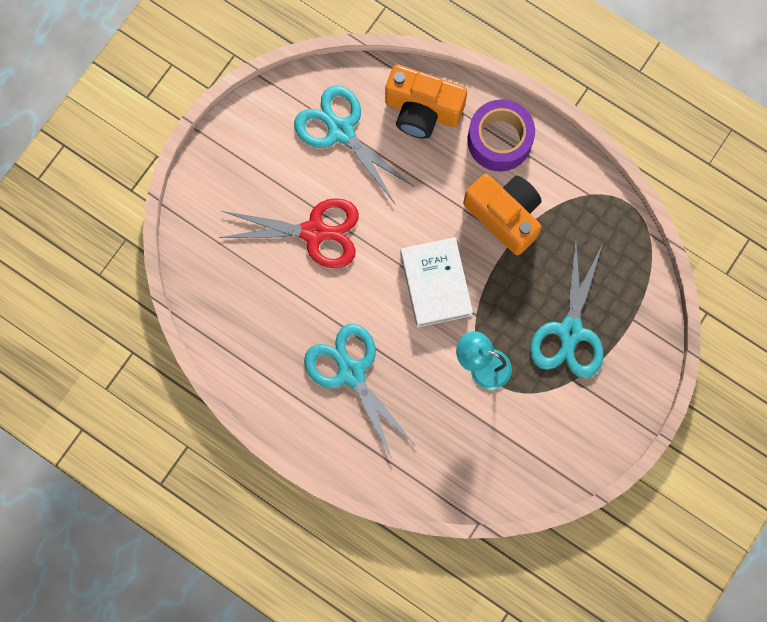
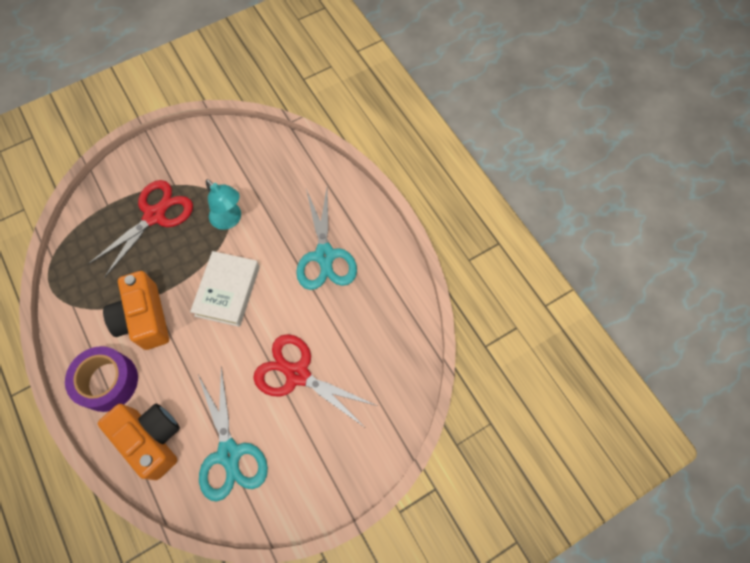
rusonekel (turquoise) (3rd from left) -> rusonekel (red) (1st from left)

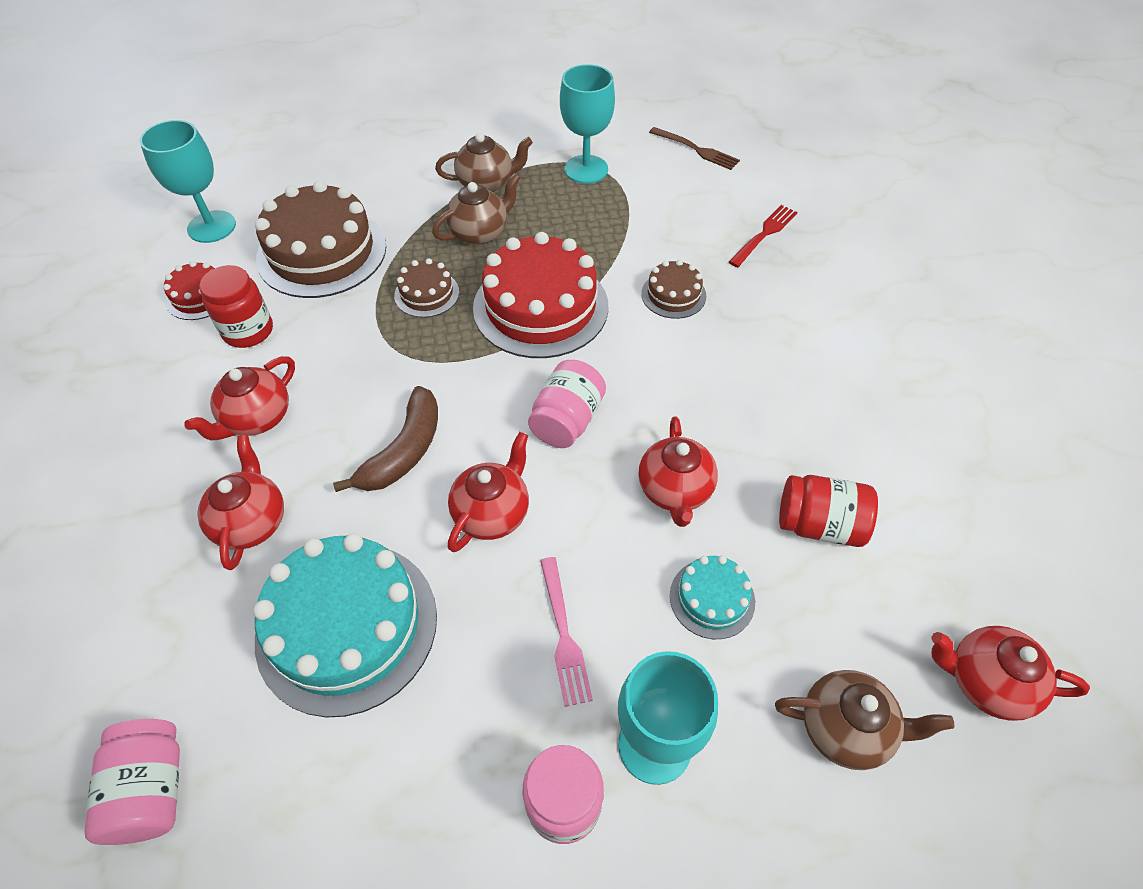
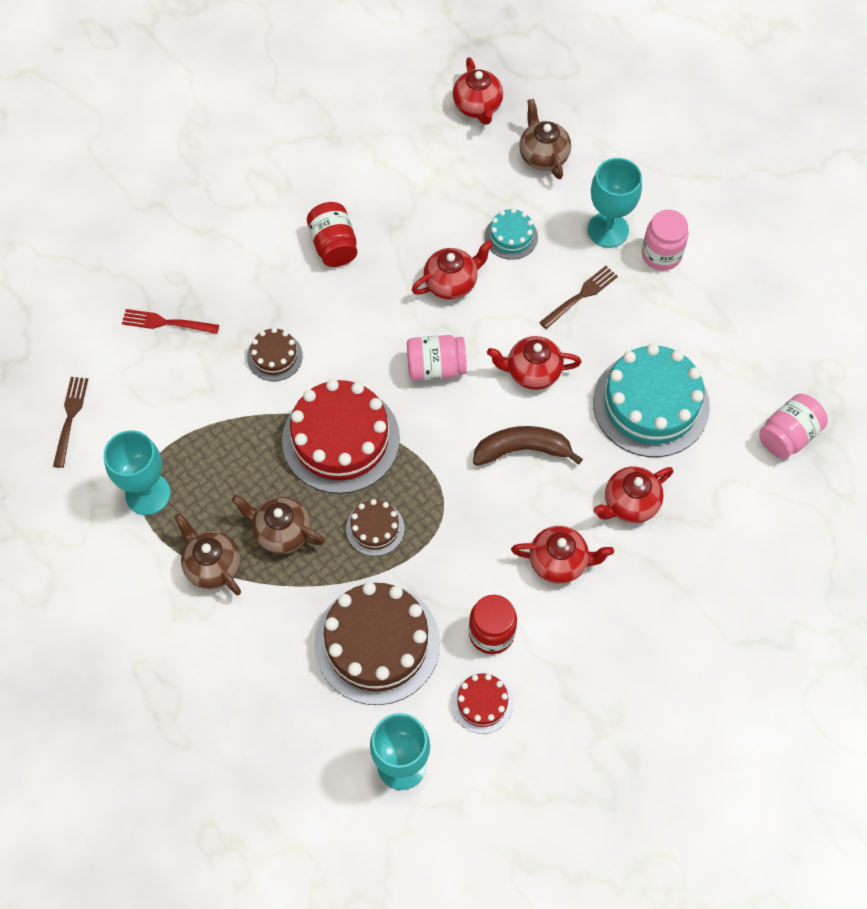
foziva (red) (2nd from left in the first image) -> foziva (red) (1st from left), move
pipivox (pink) -> pipivox (brown) (2nd from left)

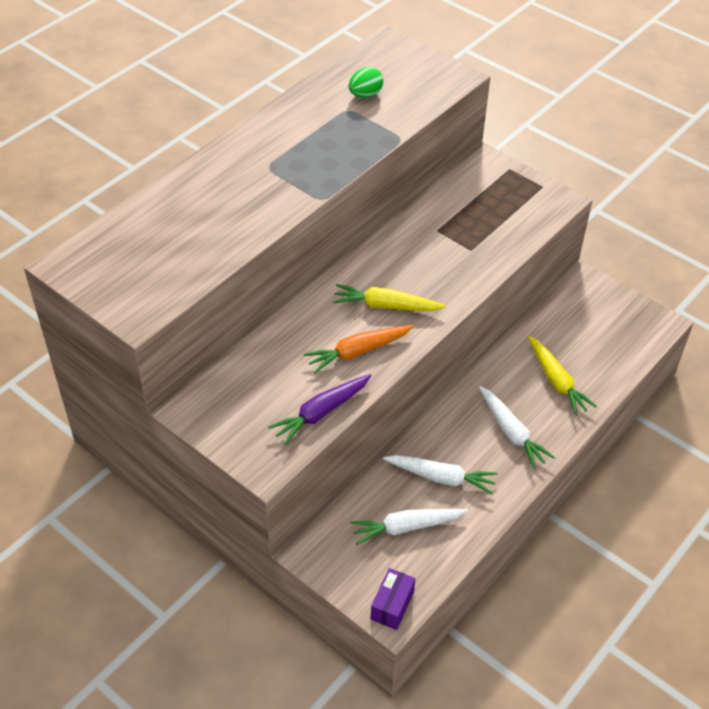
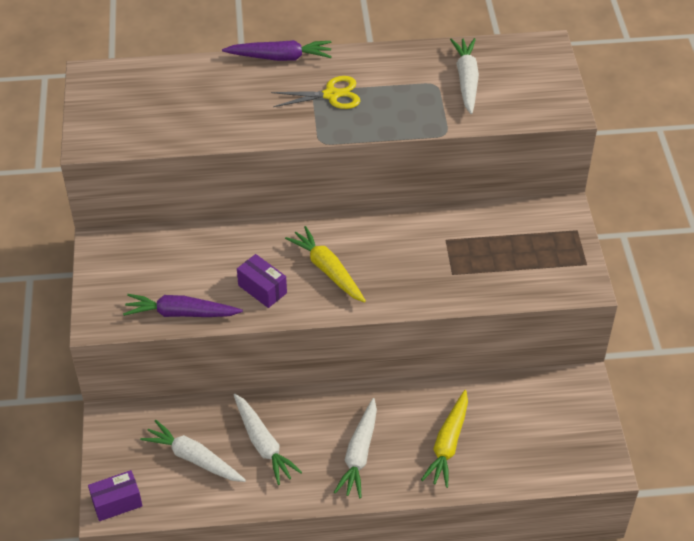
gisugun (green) -> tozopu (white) (4th from left)
tozopu (orange) -> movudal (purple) (2nd from left)
none -> tozopu (purple) (2nd from left)
none -> rusonekel (yellow)

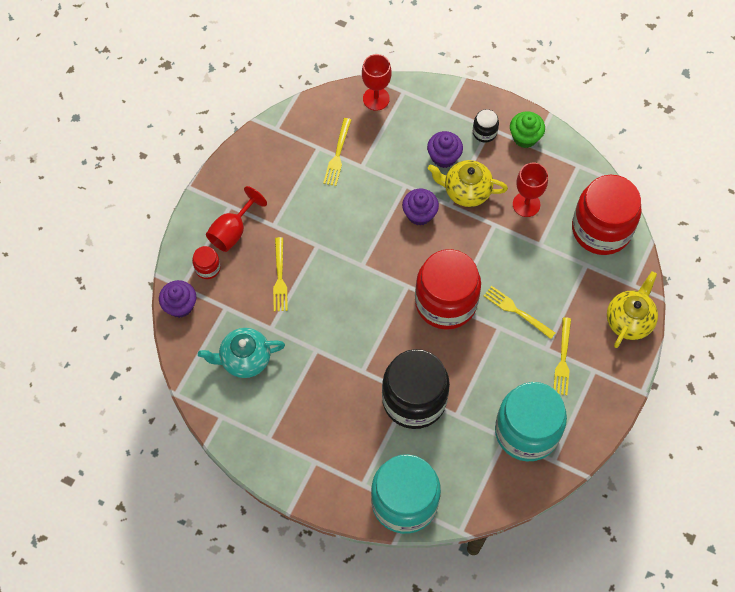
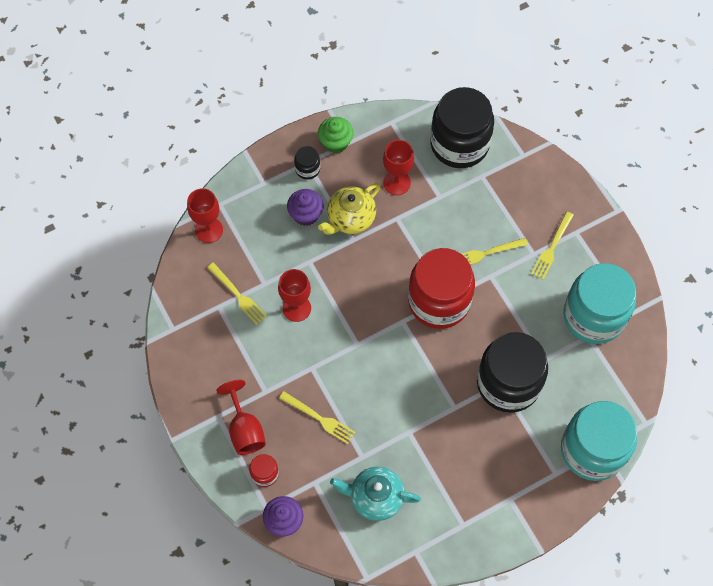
foziva (red) (3rd from left) -> foziva (black) (2nd from left)
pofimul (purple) (2nd from left) -> none
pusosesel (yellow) (2nd from left) -> none
pipivox (yellow) (4th from left), 75 degrees clockwise
pusosesel (turquoise), 75 degrees clockwise
none -> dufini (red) (3rd from left)

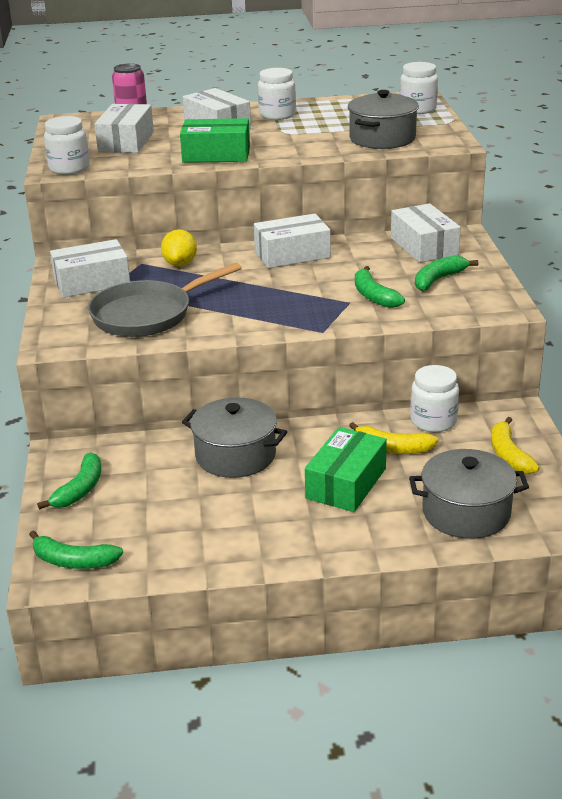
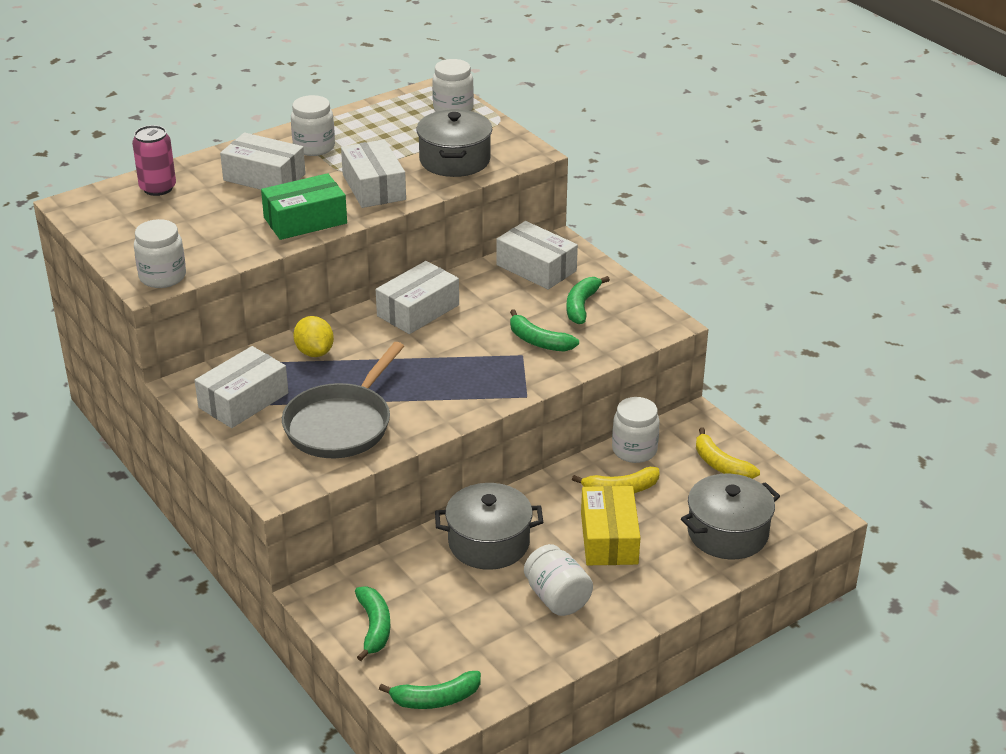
movudal (white) (2nd from left in the first image) -> movudal (white) (3rd from left), move
movudal (green) (2nd from left) -> movudal (yellow)
none -> foziva (white) (4th from left)

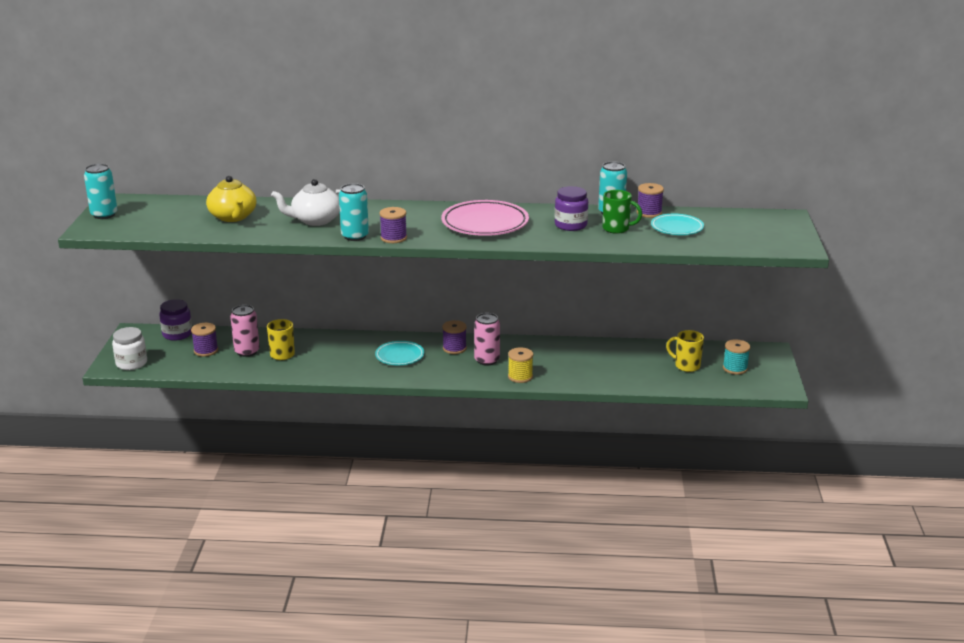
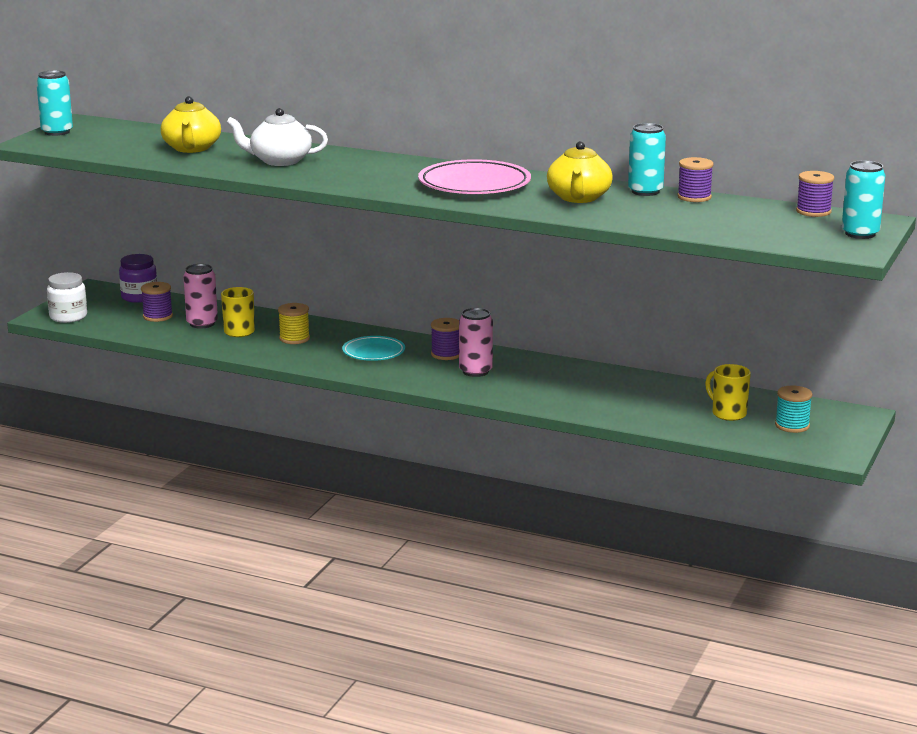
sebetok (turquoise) (2nd from left in the first image) -> sebetok (turquoise) (3rd from left), move
foziva (purple) (2nd from left) -> pusosesel (yellow) (2nd from left)
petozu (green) -> none
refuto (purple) (2nd from left in the first image) -> refuto (purple) (4th from left), move
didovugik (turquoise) (2nd from left) -> none
refuto (yellow), move

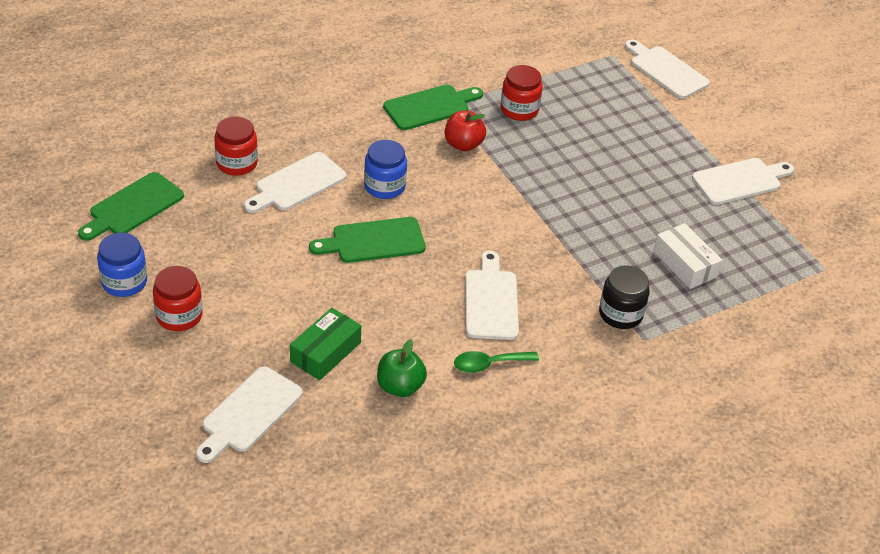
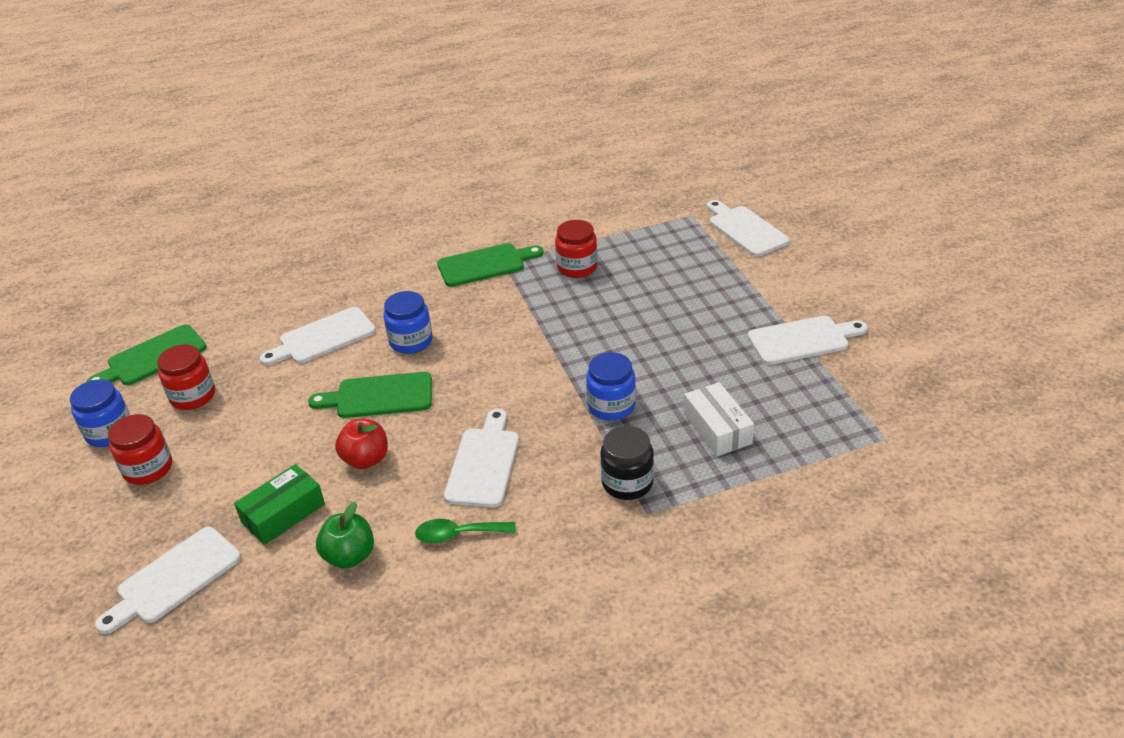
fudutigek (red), move
foziva (red) (2nd from left), move
none -> foziva (blue) (3rd from left)

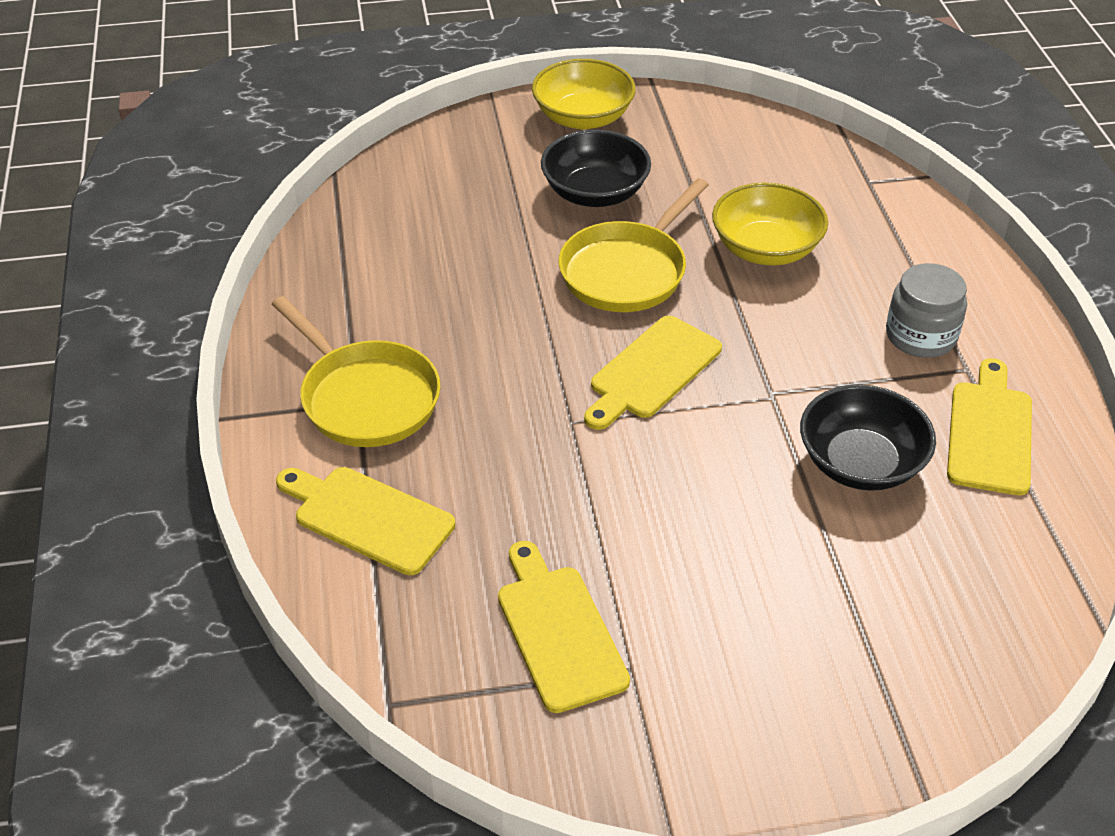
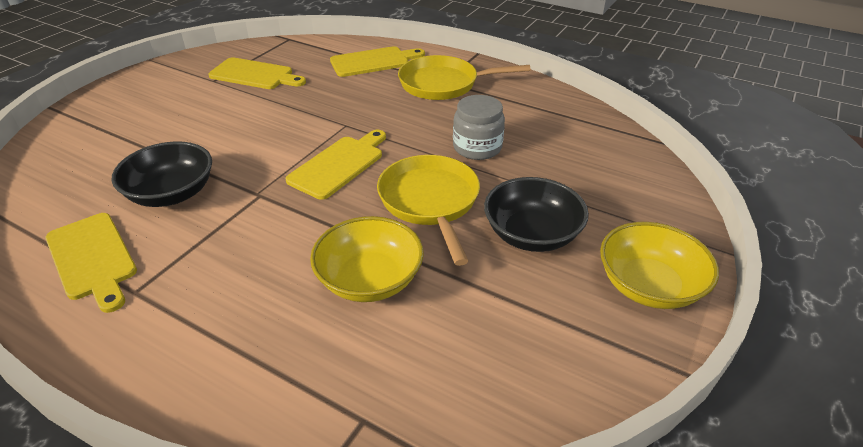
foziva (grey), move
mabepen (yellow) (3rd from left), 45 degrees clockwise

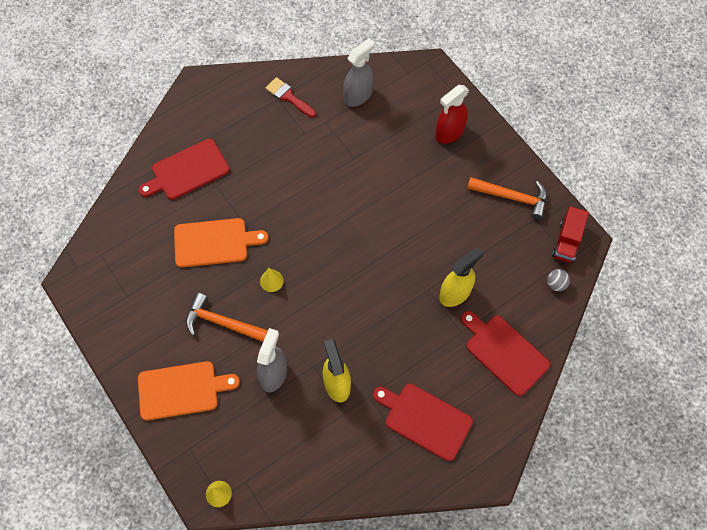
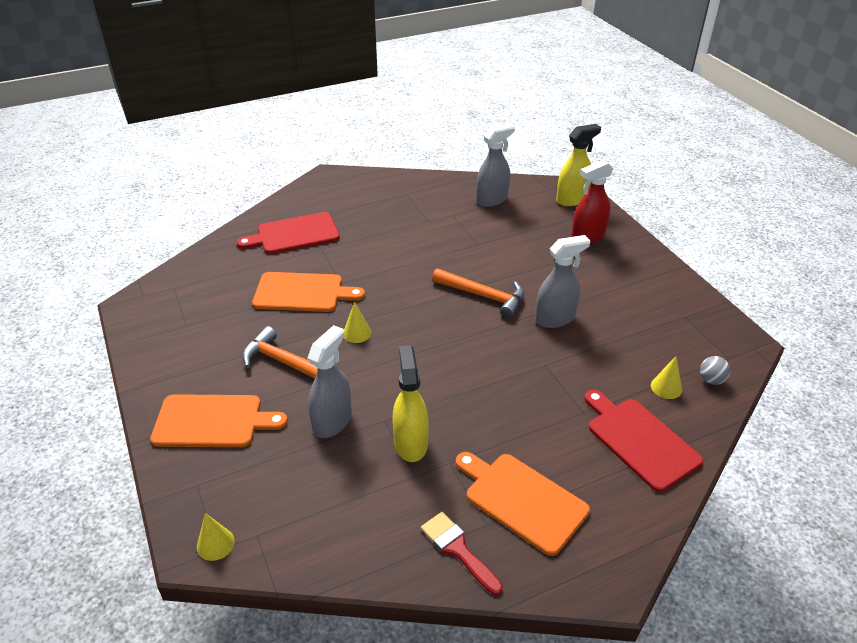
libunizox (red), move
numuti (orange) (2nd from left), move
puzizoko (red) -> none
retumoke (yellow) (2nd from left), move
mabepen (red) (2nd from left) -> mabepen (orange) (3rd from left)
none -> retumoke (grey) (3rd from left)
none -> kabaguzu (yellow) (3rd from left)

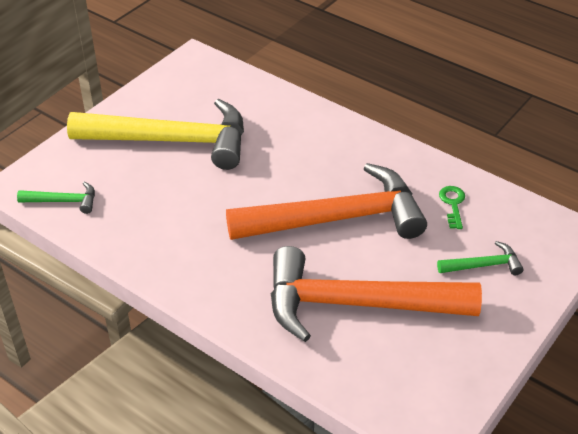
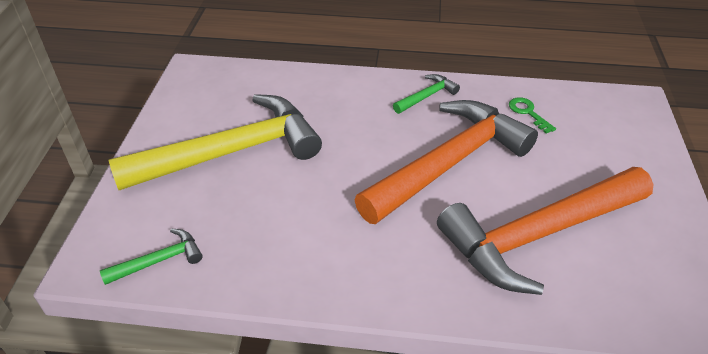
numuti (green) (2nd from left), move

